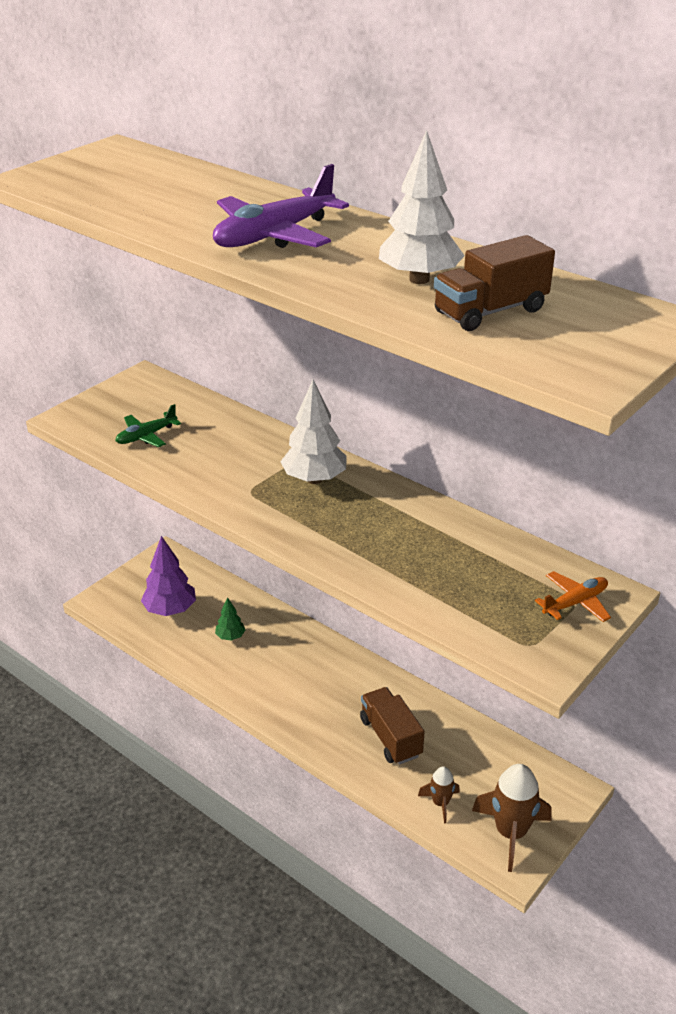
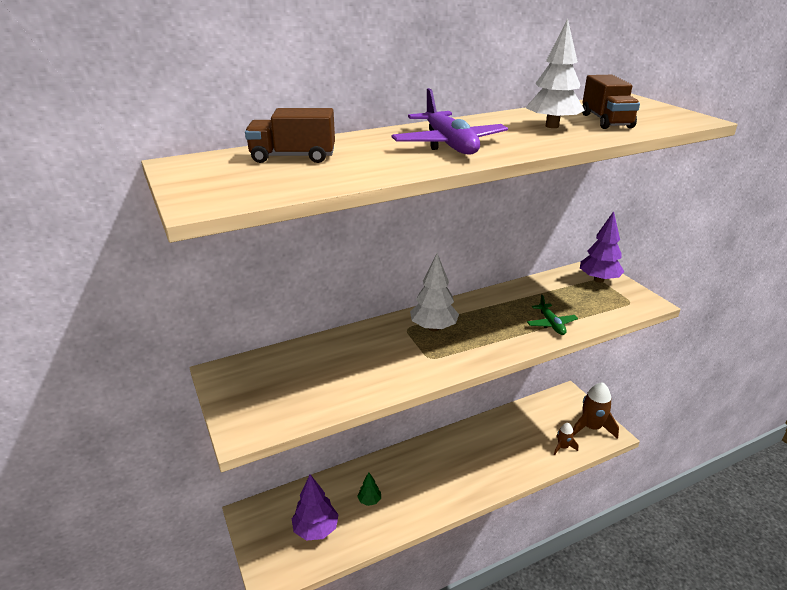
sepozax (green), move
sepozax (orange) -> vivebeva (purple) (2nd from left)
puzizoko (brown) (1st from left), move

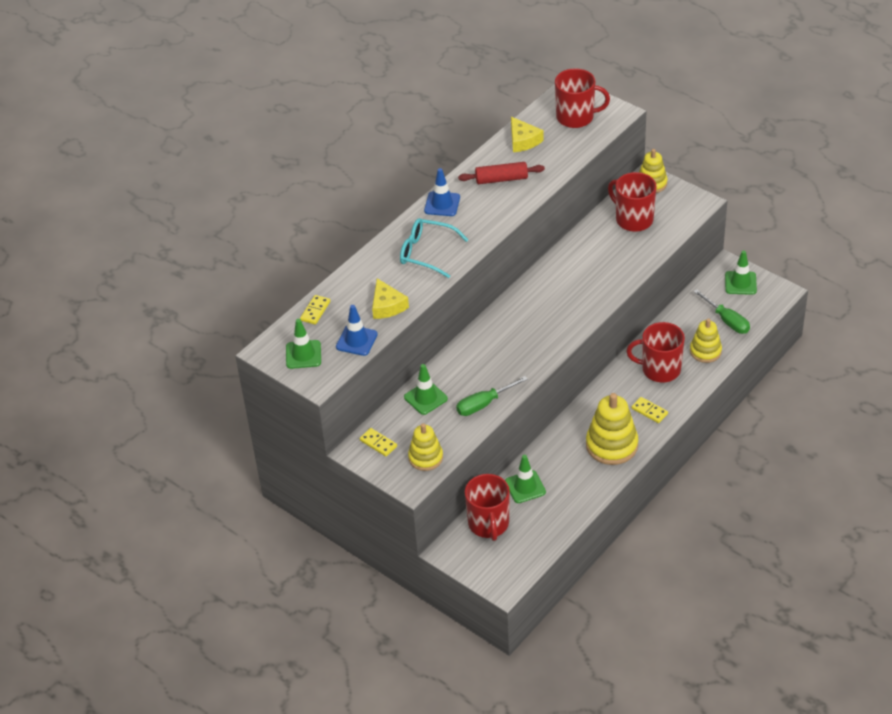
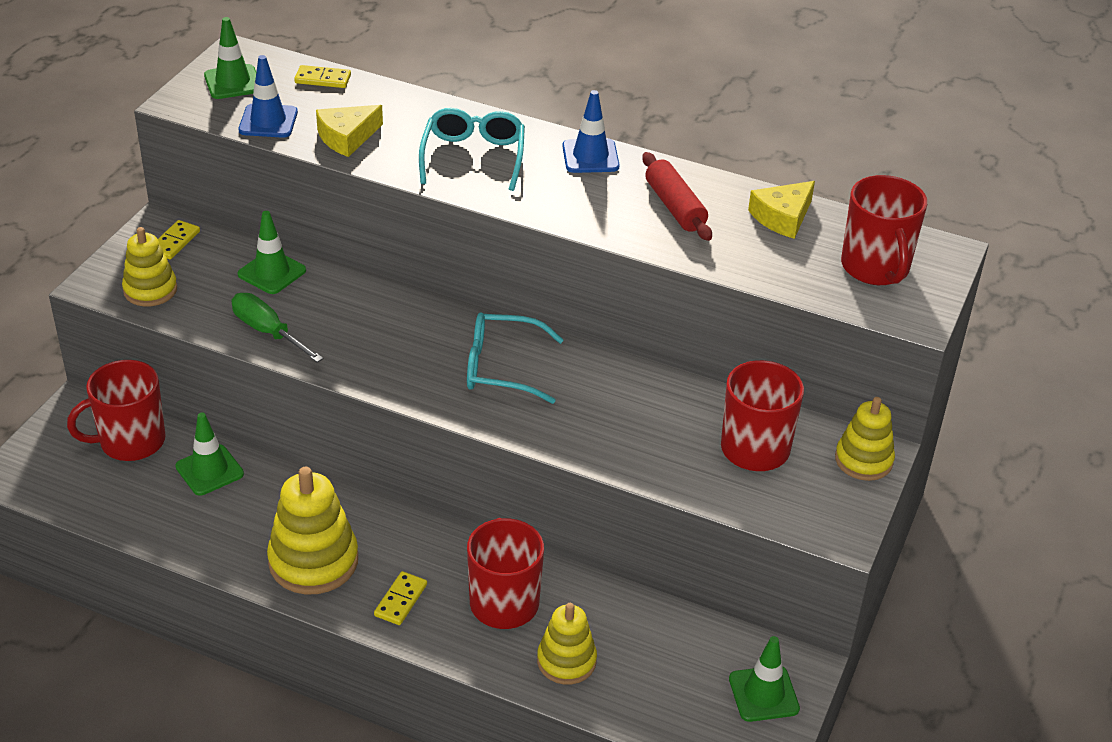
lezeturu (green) (2nd from left) -> none
none -> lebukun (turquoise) (2nd from left)

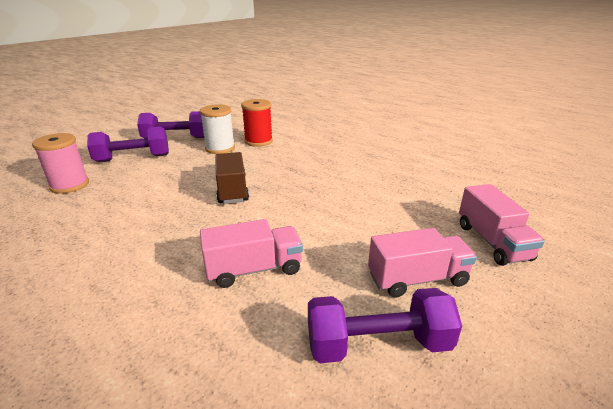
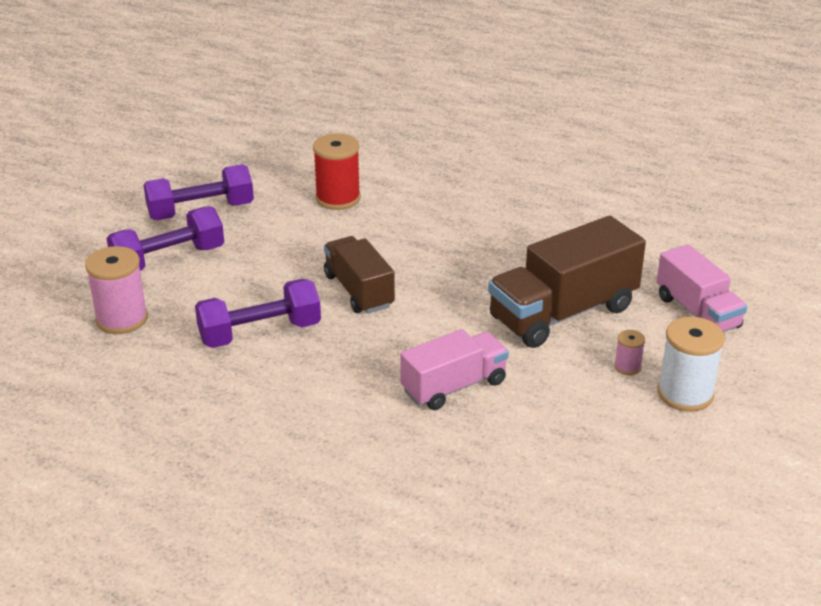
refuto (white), move
puzizoko (pink) (2nd from left) -> refuto (pink) (2nd from left)
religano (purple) (3rd from left), move
none -> puzizoko (brown) (2nd from left)

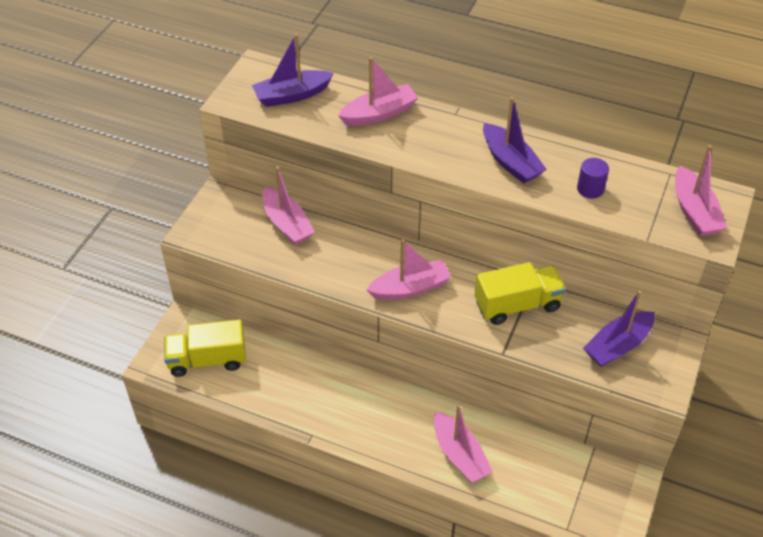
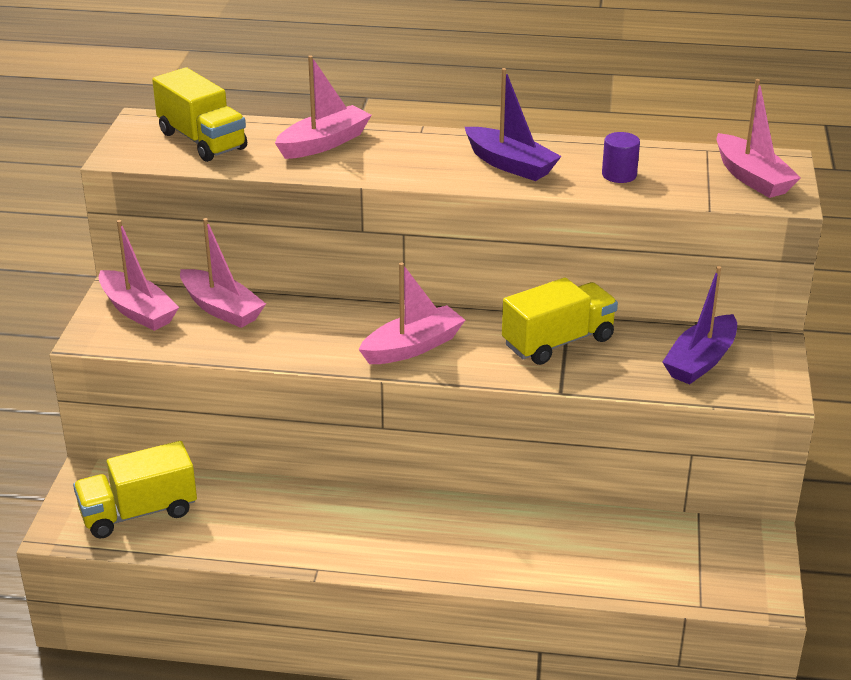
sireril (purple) (1st from left) -> puzizoko (yellow) (2nd from left)
sireril (pink) (4th from left in the first image) -> sireril (pink) (1st from left), move

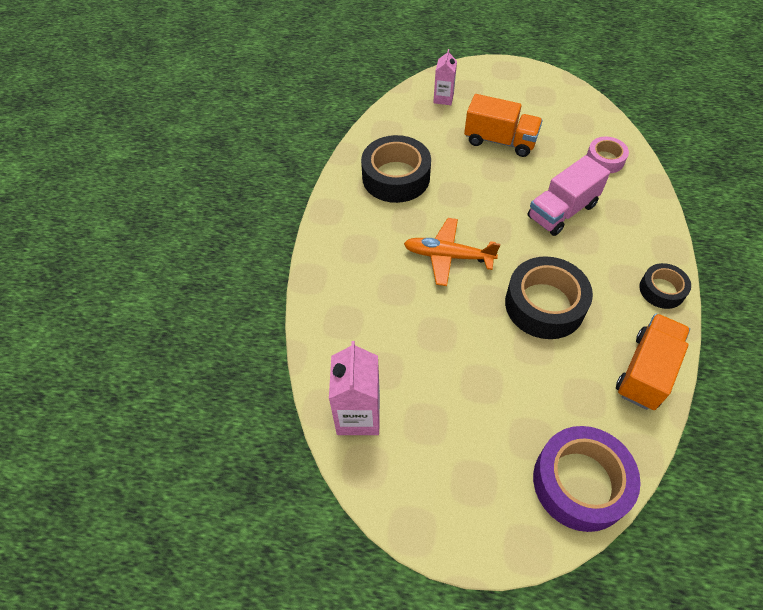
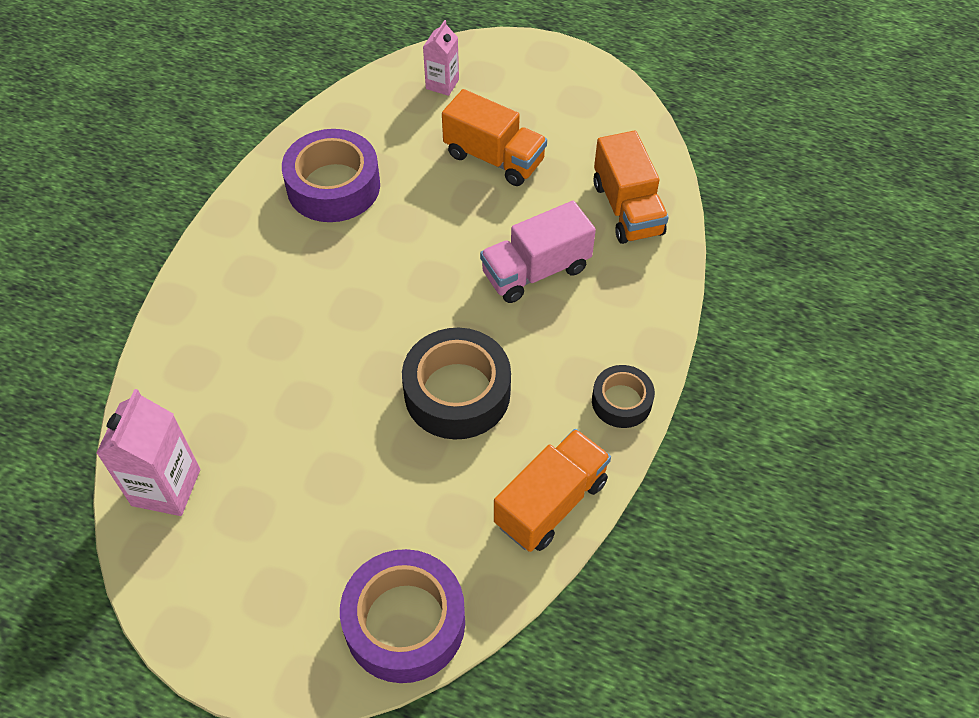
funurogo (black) (1st from left) -> funurogo (purple) (1st from left)
funurogo (pink) -> puzizoko (orange) (3rd from left)
sepozax (orange) -> none

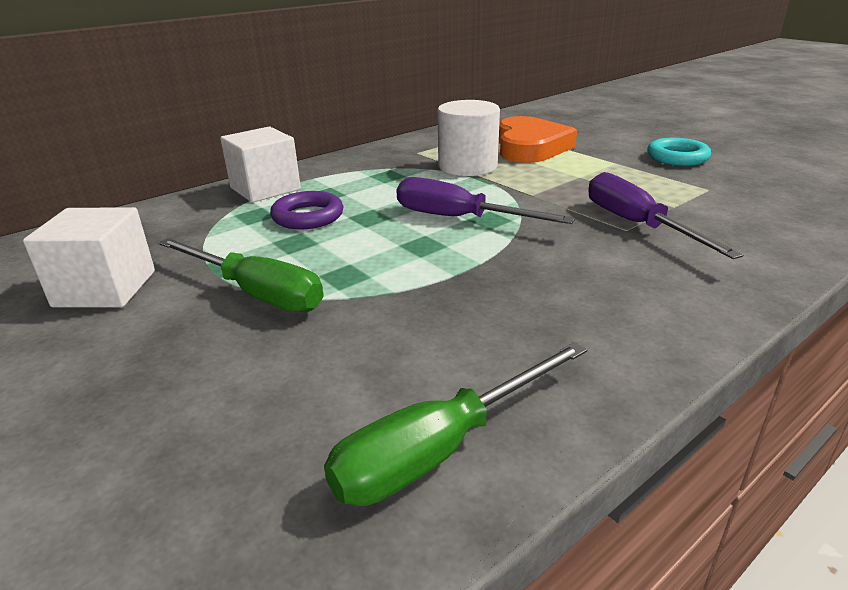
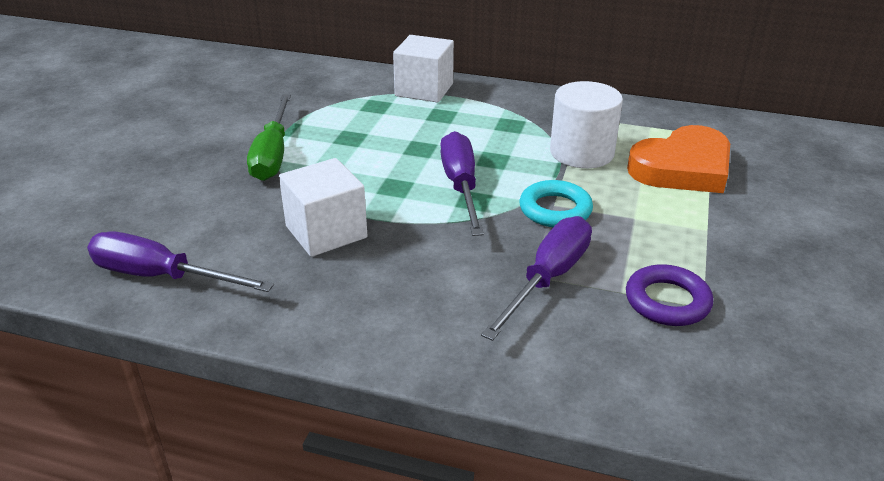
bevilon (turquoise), move
bevilon (purple), move
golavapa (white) (1st from left), move
lezeturu (green) (2nd from left) -> lezeturu (purple) (1st from left)

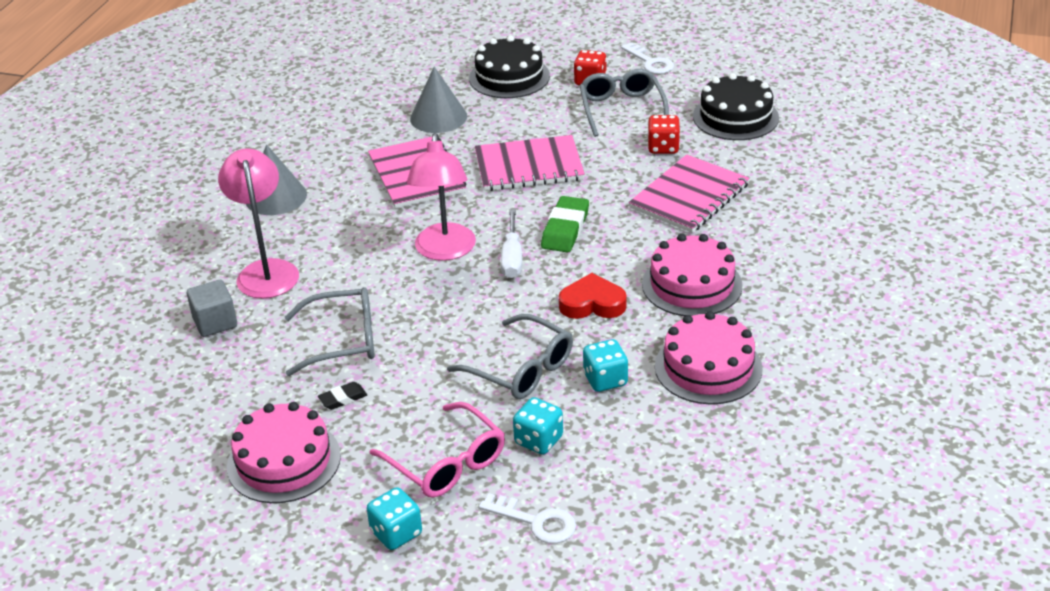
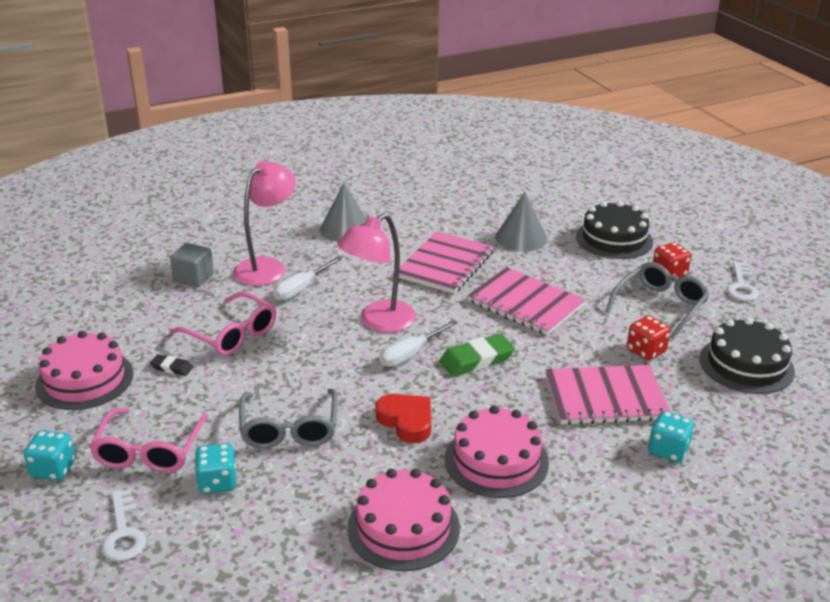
lebukun (grey) (1st from left) -> lebukun (pink) (2nd from left)
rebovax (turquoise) (3rd from left), move
none -> lezeturu (white) (1st from left)

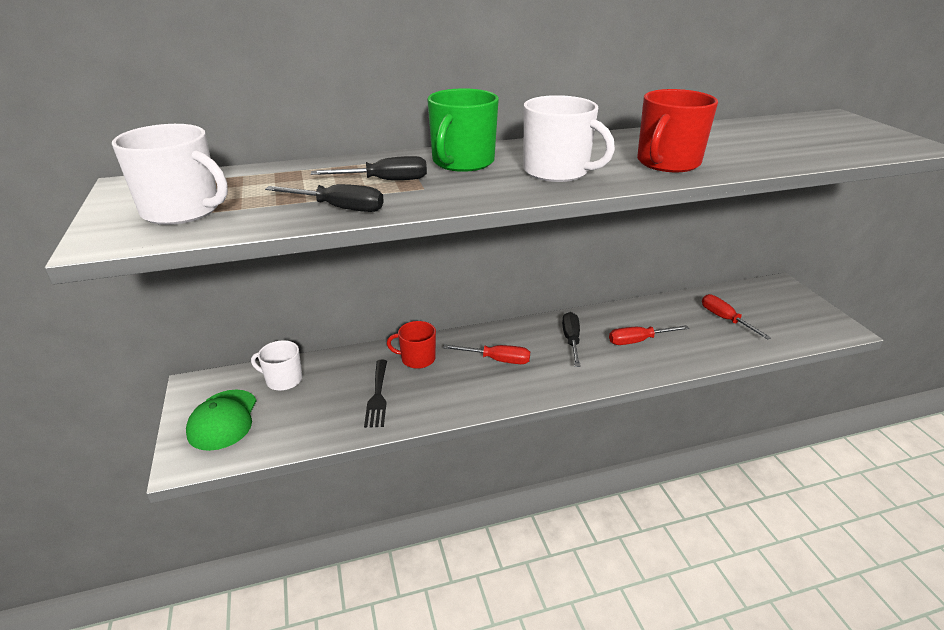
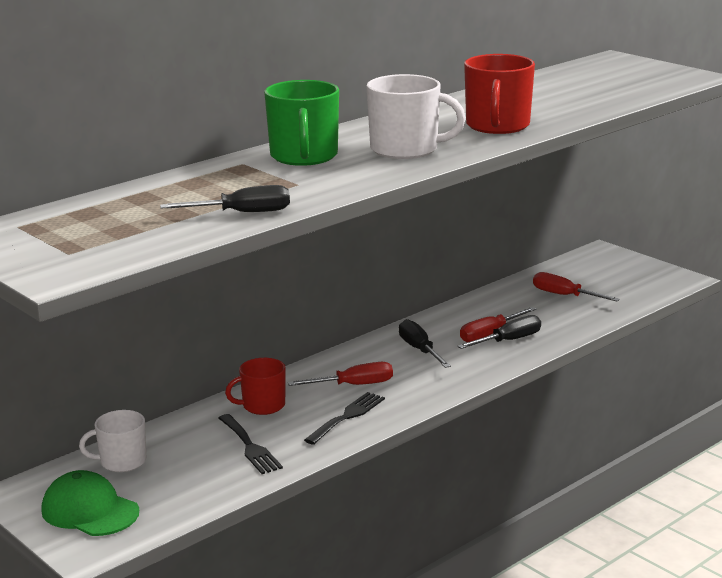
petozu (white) (1st from left) -> none
lezeturu (black) (2nd from left in the first image) -> lezeturu (black) (3rd from left), move
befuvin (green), 150 degrees clockwise
none -> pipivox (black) (2nd from left)

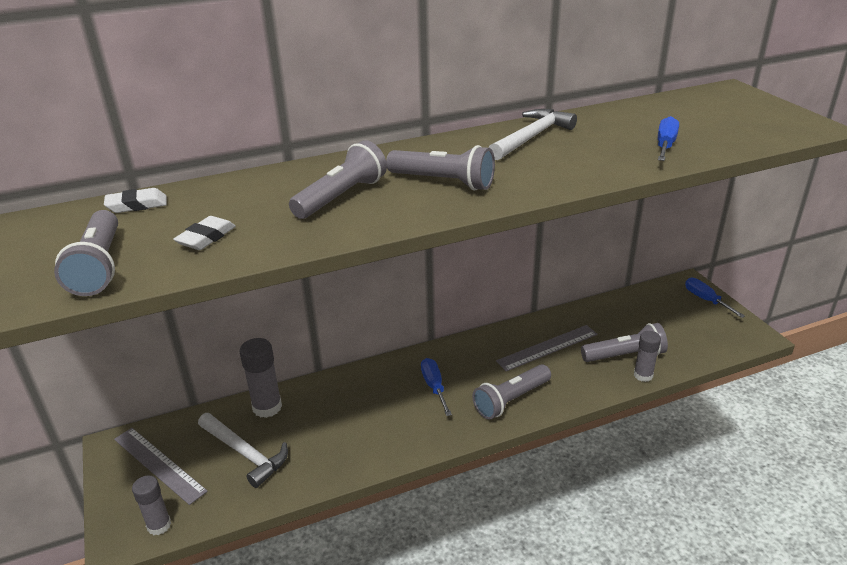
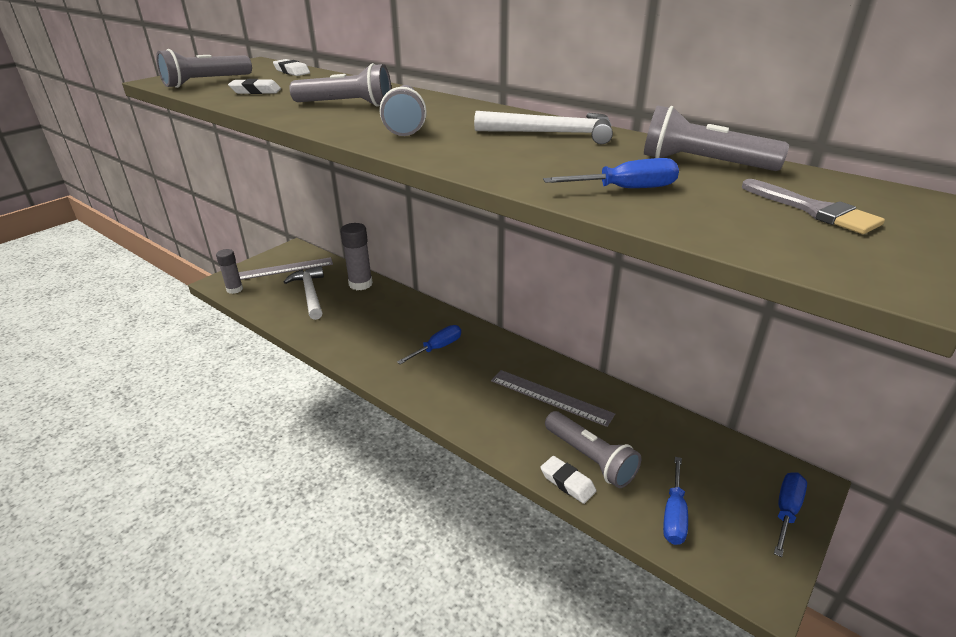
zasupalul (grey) (3rd from left) -> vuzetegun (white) (3rd from left)
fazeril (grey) (4th from left in the first image) -> fazeril (grey) (5th from left), move
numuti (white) (1st from left), 150 degrees clockwise
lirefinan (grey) (1st from left), 60 degrees clockwise
none -> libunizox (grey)
none -> lezeturu (blue) (3rd from left)

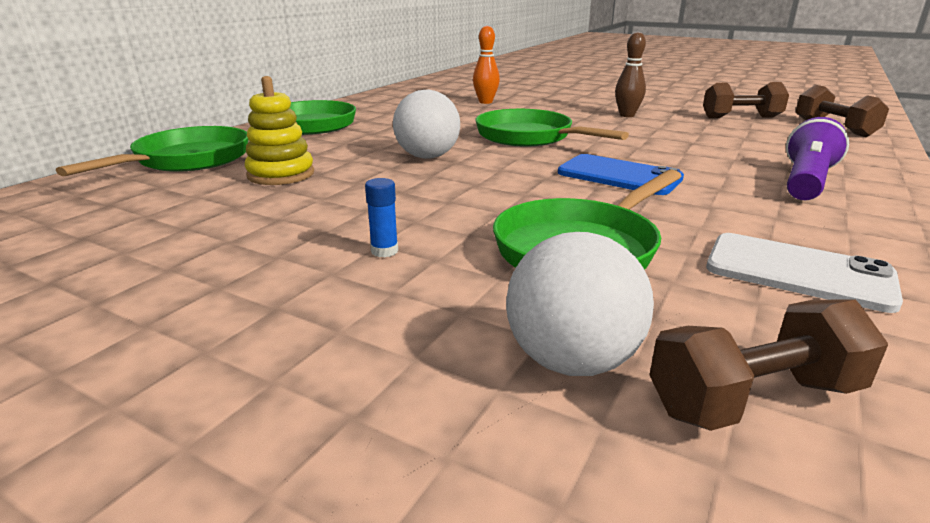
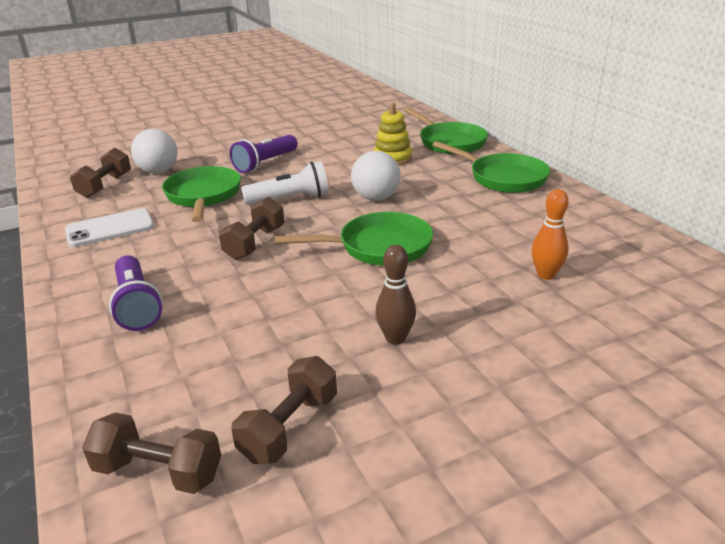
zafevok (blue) -> religano (brown) (3rd from left)
zasupalul (blue) -> fazeril (purple) (2nd from left)
none -> fazeril (white)

